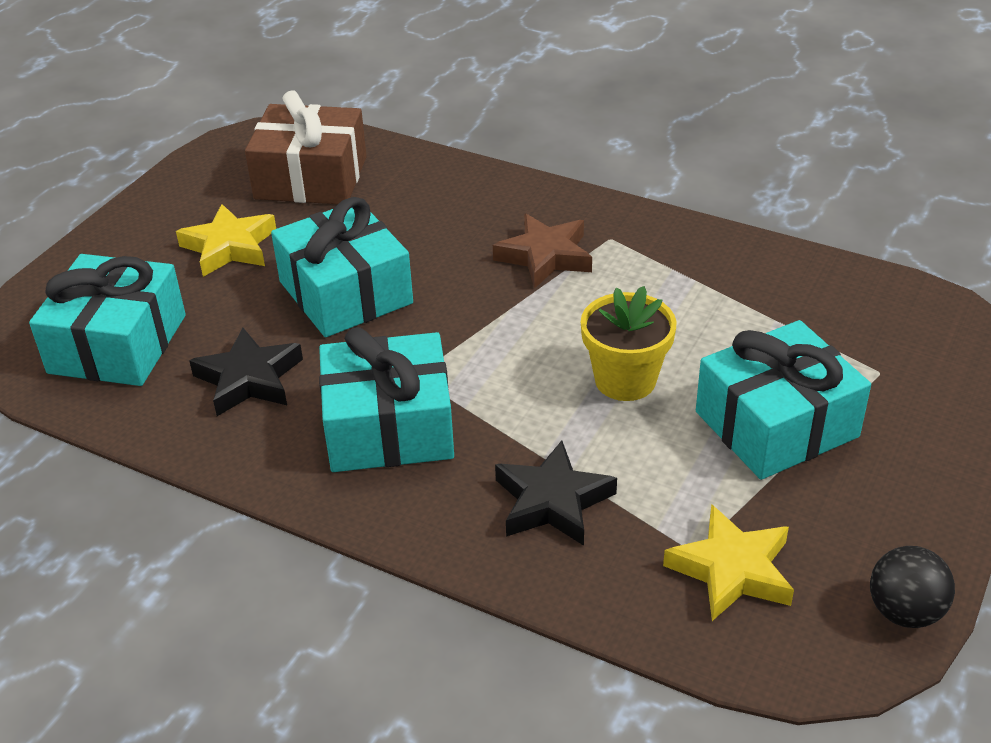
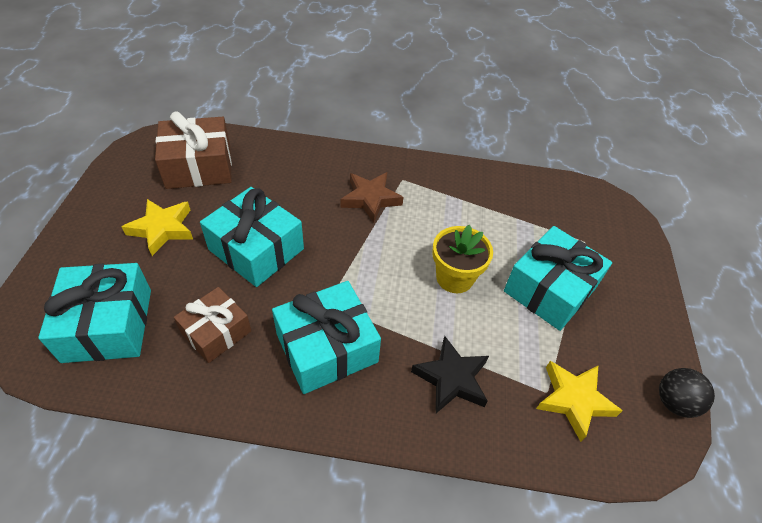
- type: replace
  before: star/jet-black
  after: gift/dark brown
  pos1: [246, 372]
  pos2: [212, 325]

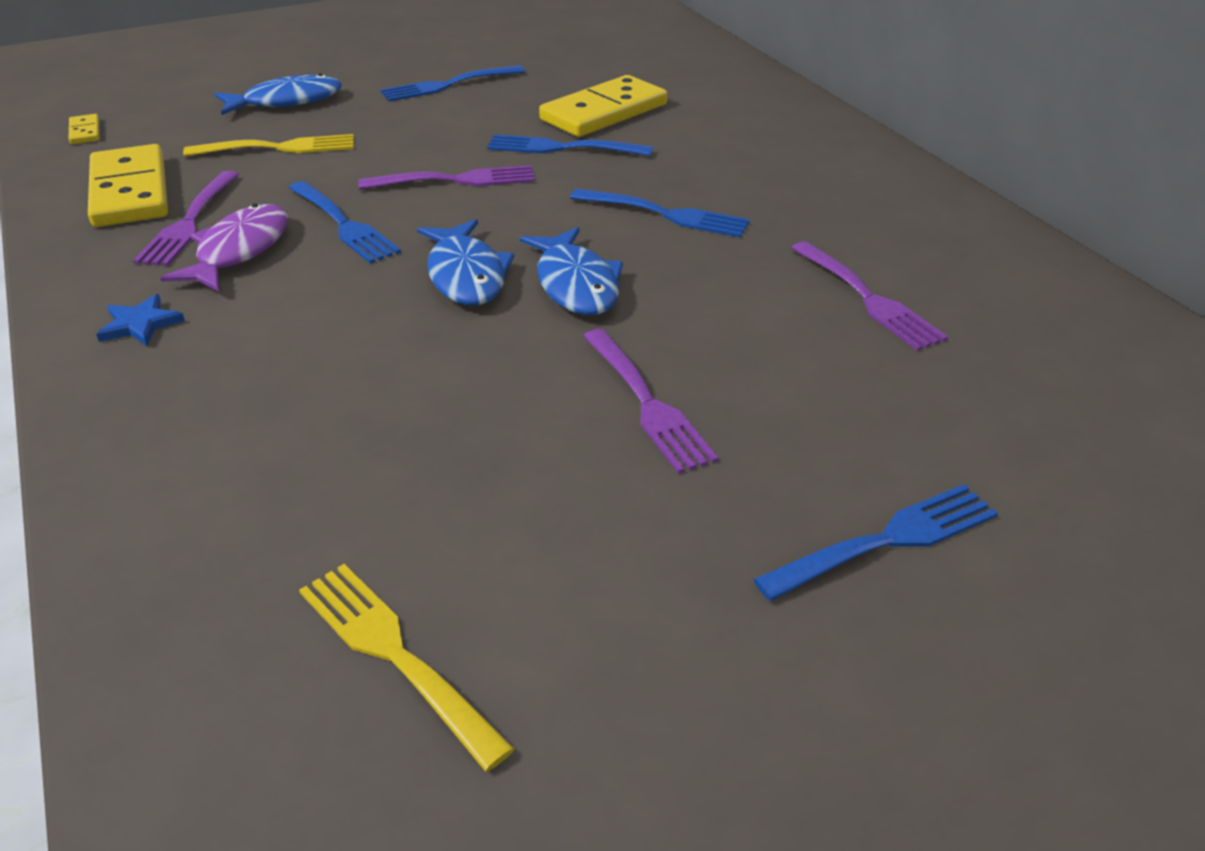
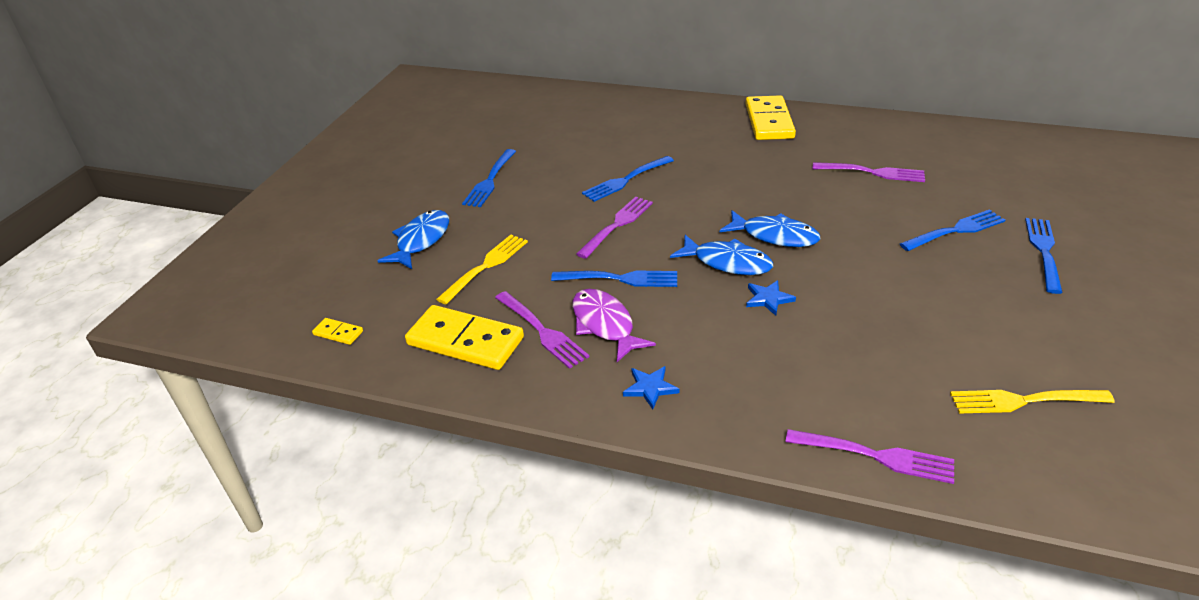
- type: move
  before: domino tile/golden
  pos1: [603, 106]
  pos2: [770, 117]
- type: move
  before: table fork/cobalt
  pos1: [660, 213]
  pos2: [953, 230]
- type: move
  before: table fork/violet
  pos1: [651, 401]
  pos2: [870, 456]
- type: insert
  after: star/cobalt
  pos2: [771, 298]

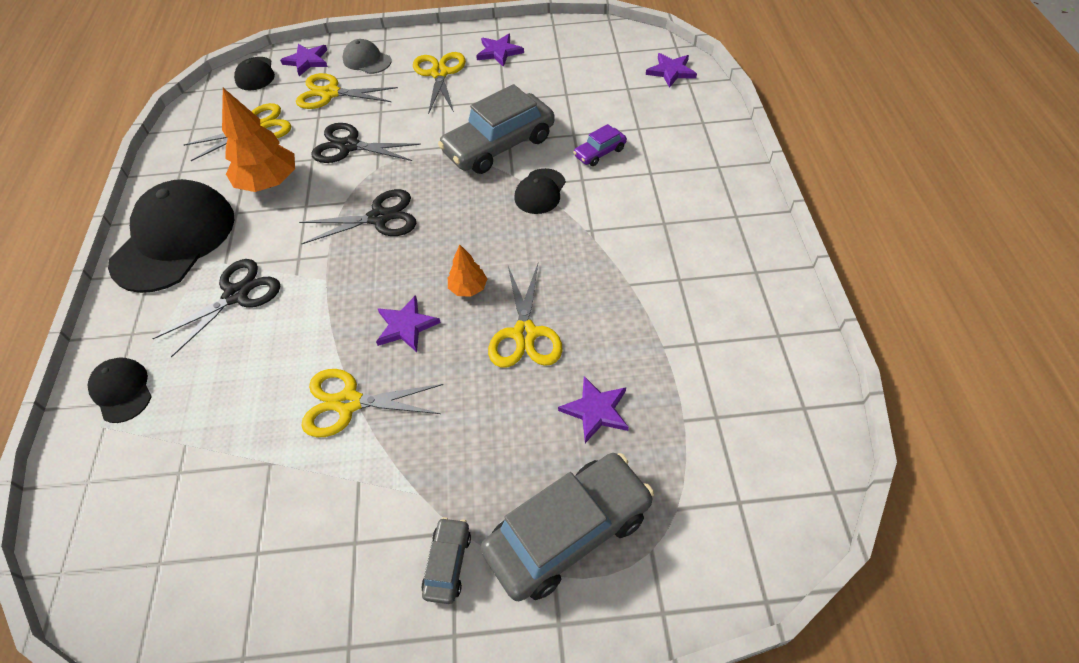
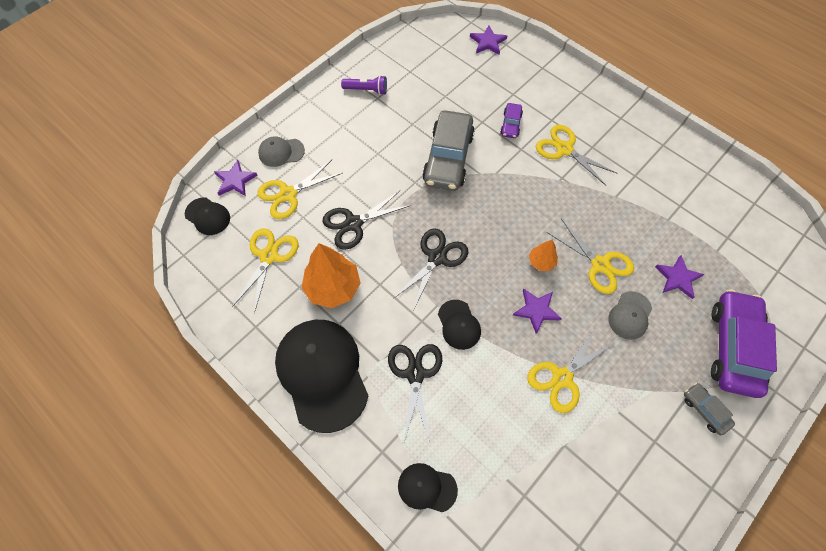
- type: move
  before: shears/golden
  pos1: [439, 83]
  pos2: [577, 155]
- type: replace
  before: star/violet
  after: torch/violet
  pos1: [500, 50]
  pos2: [364, 85]
- type: recolor
  before: automobile/grey
  after: automobile/violet
  pos1: [567, 527]
  pos2: [744, 343]
- type: move
  before: peaked cap/jet-black
  pos1: [540, 191]
  pos2: [459, 325]
- type: insert
  after: peaked cap/grey
  pos2: [630, 315]

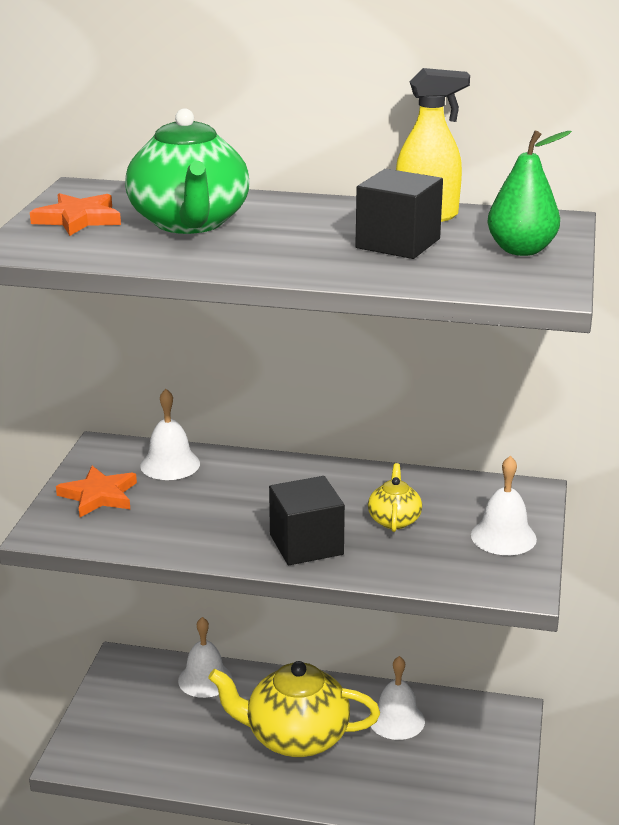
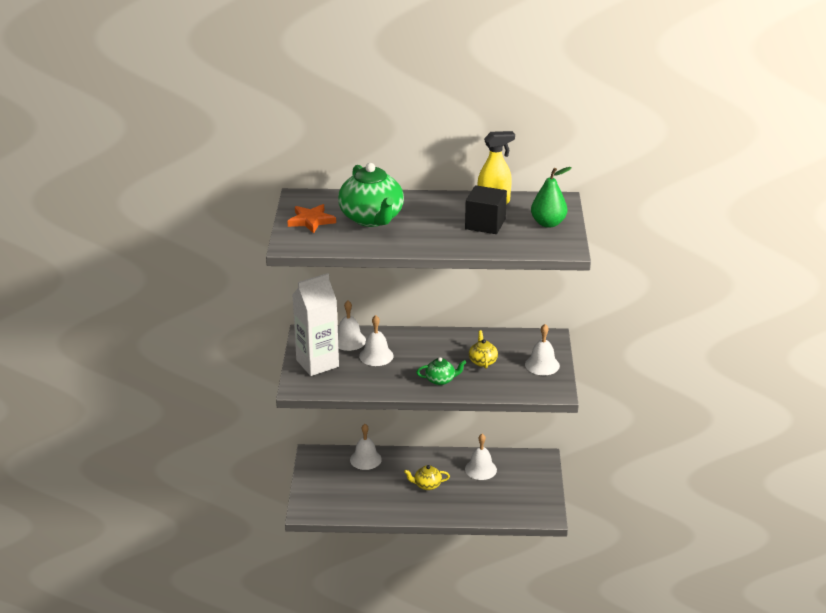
- type: replace
  before: star/orange
  after: milk carton/snow-white
  pos1: [96, 491]
  pos2: [315, 324]
- type: resize
  before: teapot/golden
  pos1: [294, 709]
  pos2: [427, 477]
  scale: 0.48
- type: replace
  before: cube/jet-black
  after: teapot/green
  pos1: [307, 520]
  pos2: [441, 371]
- type: insert
  after: bell/snow-white
  pos2: [376, 340]

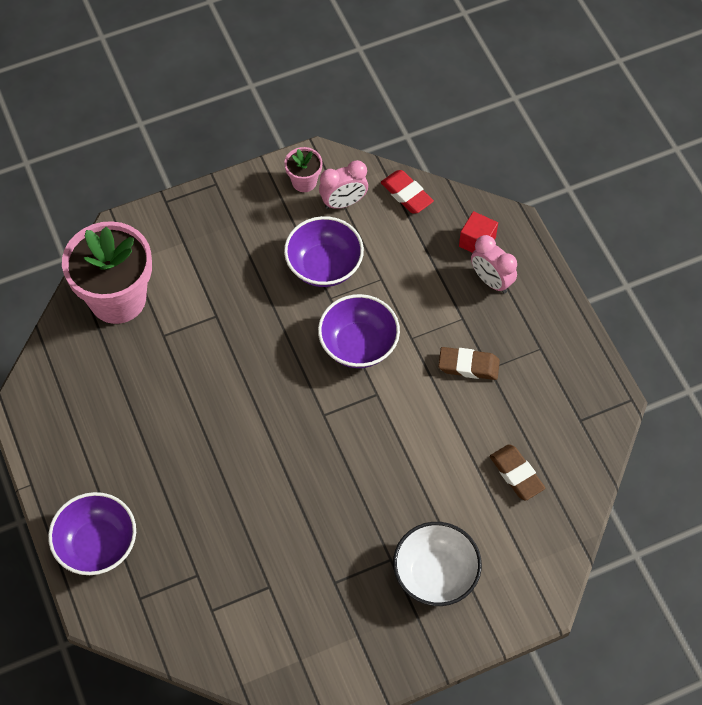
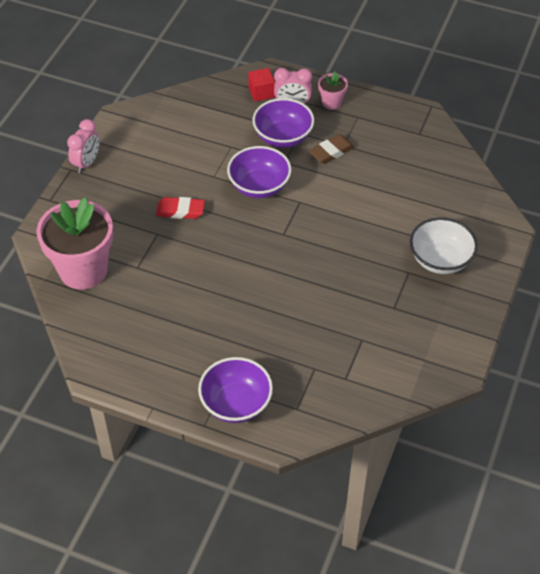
- type: move
  before: serving bowl/violet
  pos1: [324, 251]
  pos2: [283, 123]
- type: move
  before: flower pot/rose-pink
  pos1: [303, 169]
  pos2: [333, 90]
- type: move
  before: bedside clock/rose-pink
  pos1: [343, 184]
  pos2: [83, 146]
- type: move
  before: gum eraser/red
  pos1: [407, 191]
  pos2: [180, 208]
- type: delete
  before: gum eraser/dark brown
  pos1: [517, 472]

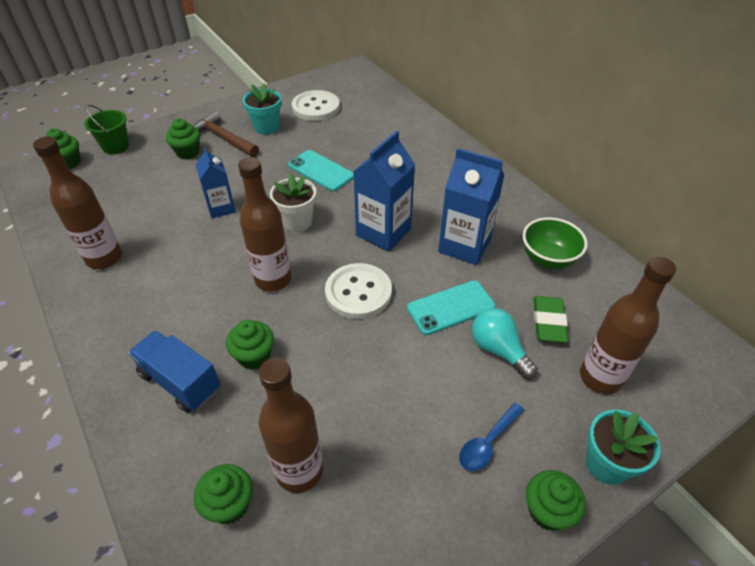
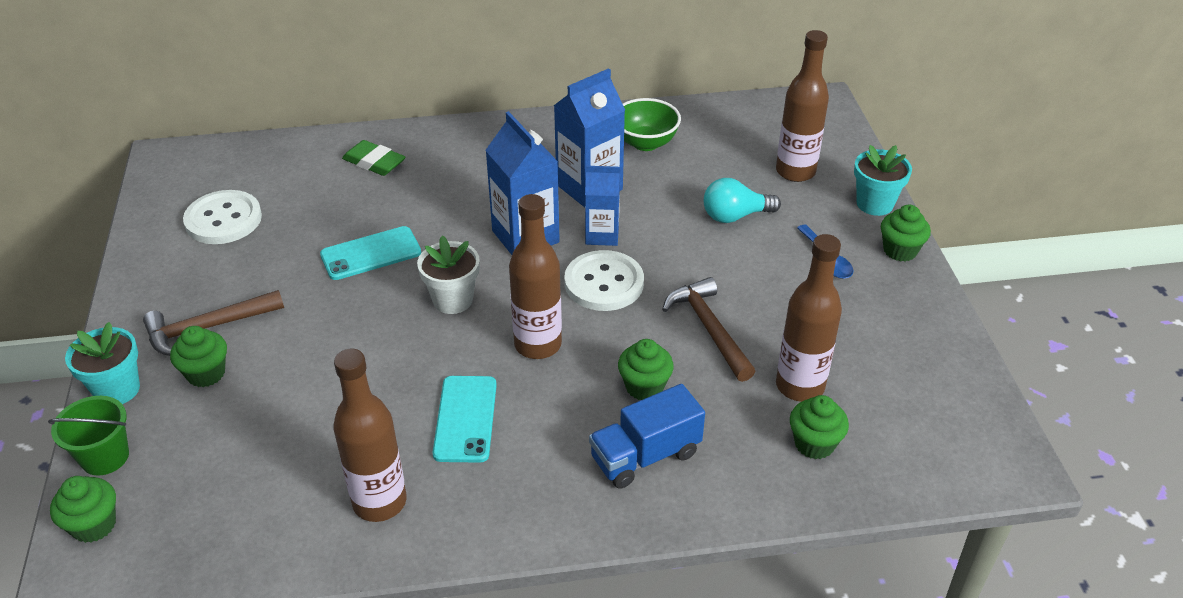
- type: move
  before: milk carton/cobalt
  pos1: [216, 182]
  pos2: [602, 206]
- type: move
  before: flower pot/teal
  pos1: [262, 109]
  pos2: [102, 363]
- type: move
  before: mobile phone/teal
  pos1: [451, 307]
  pos2: [465, 419]
- type: move
  before: gum eraser/green
  pos1: [551, 319]
  pos2: [374, 158]
- type: insert
  after: claw hammer/dark brown
  pos2: [708, 329]

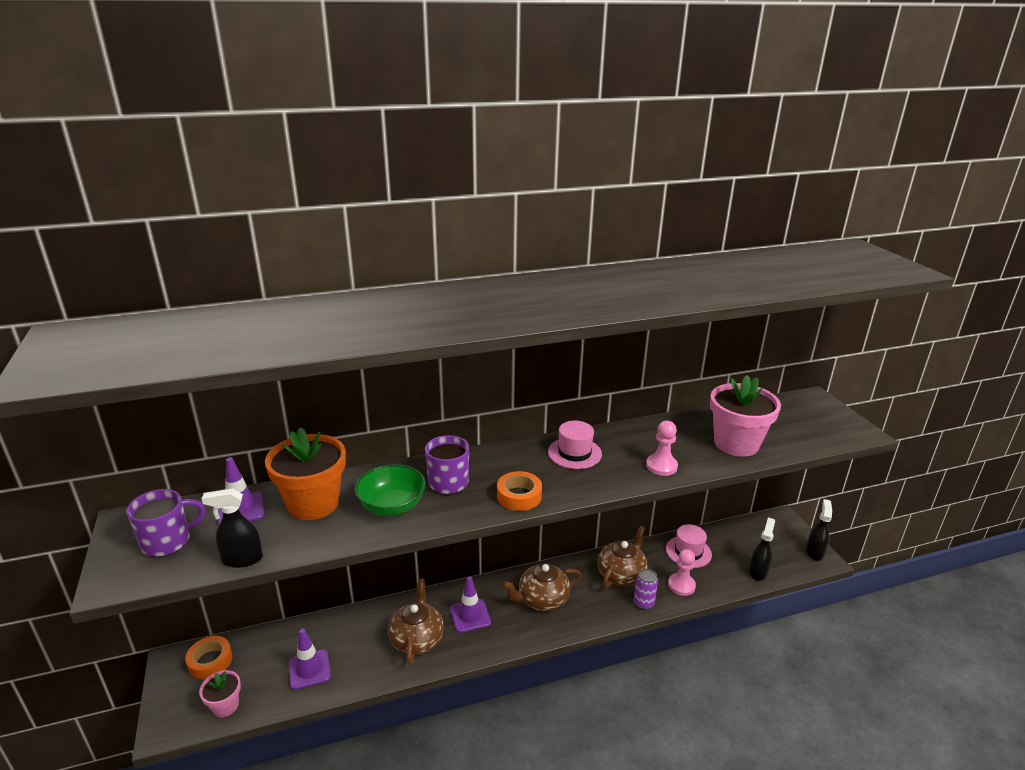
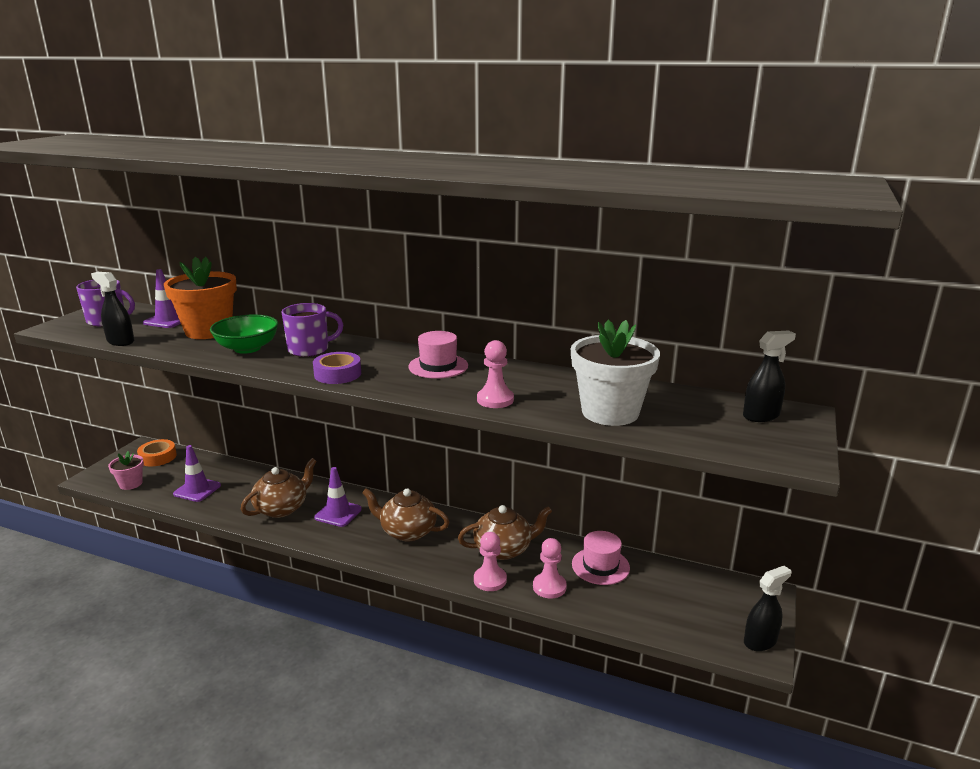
- type: recolor
  before: sticky tape/orange
  after: sticky tape/violet
  pos1: [519, 491]
  pos2: [337, 368]
- type: replace
  before: can/violet
  after: game pawn/rose-pink
  pos1: [646, 589]
  pos2: [490, 561]
- type: recolor
  before: flower pot/rose-pink
  after: flower pot/snow-white
  pos1: [745, 416]
  pos2: [615, 373]
- type: move
  before: spray cleaner/jet-black
  pos1: [762, 549]
  pos2: [769, 376]

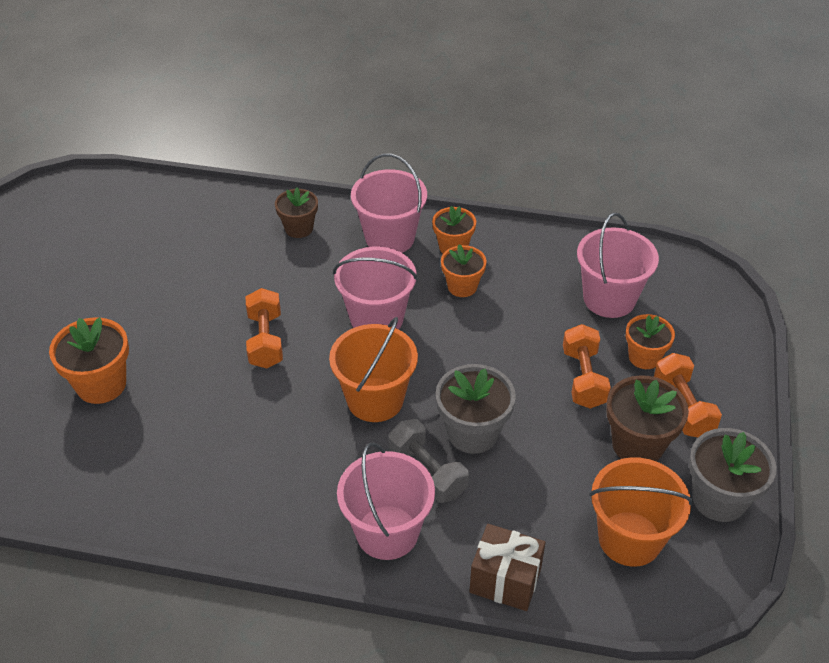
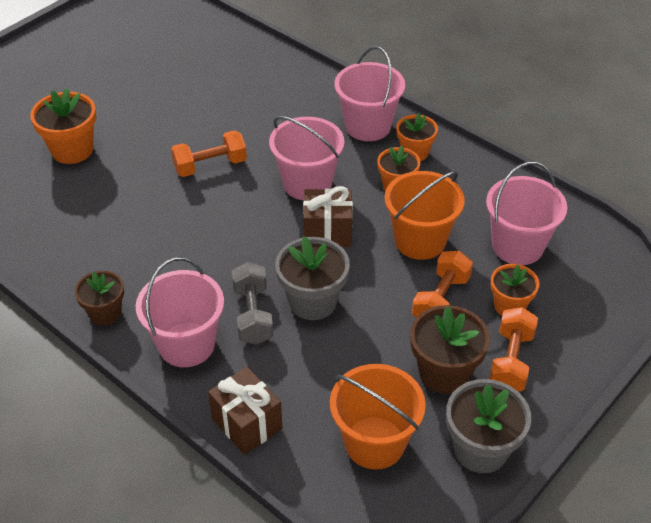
- type: rotate
  before: free weight/orange
  pos1: [264, 328]
  pos2: [209, 153]
  turn: 45
- type: move
  before: flower pot/dark brown
  pos1: [296, 213]
  pos2: [99, 298]
- type: move
  before: sand bucket/orange
  pos1: [373, 369]
  pos2: [425, 215]
- type: insert
  after: gift/dark brown
  pos2: [328, 216]

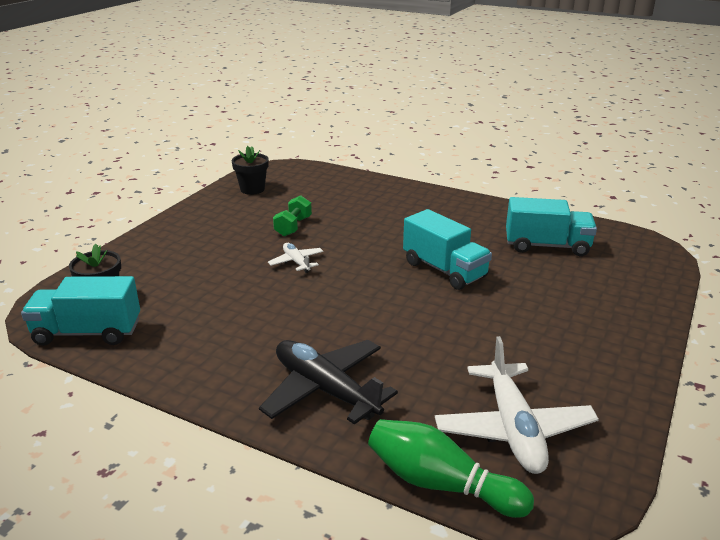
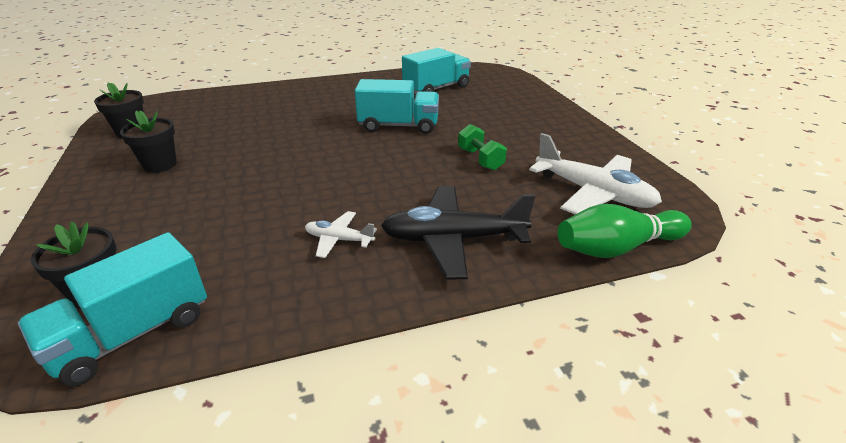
- type: move
  before: toy plane/snow-white
  pos1: [295, 258]
  pos2: [341, 234]
- type: move
  before: free weight/green
  pos1: [292, 216]
  pos2: [482, 147]
- type: insert
  after: flower pot/jet-black
  pos2: [148, 142]

